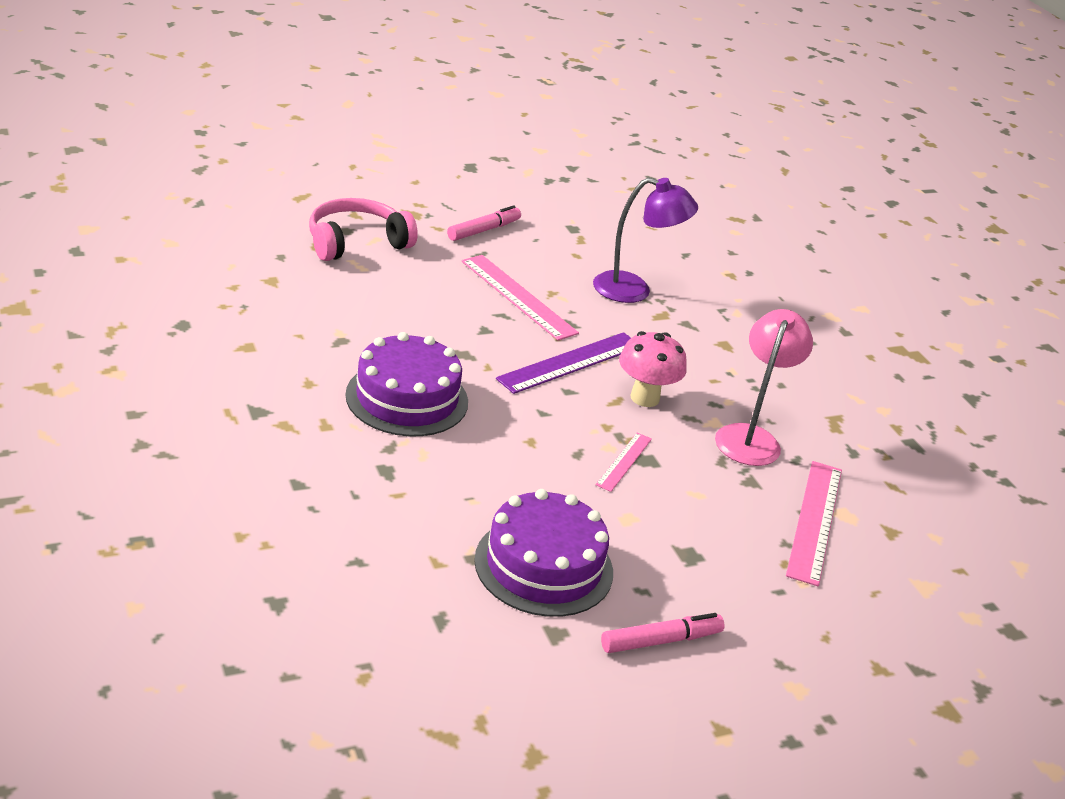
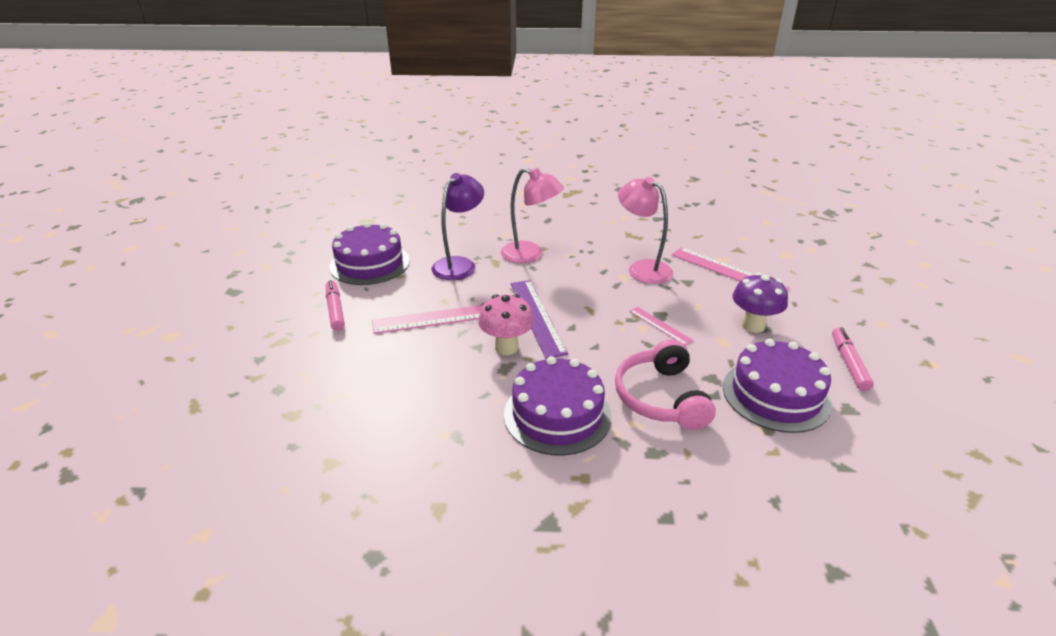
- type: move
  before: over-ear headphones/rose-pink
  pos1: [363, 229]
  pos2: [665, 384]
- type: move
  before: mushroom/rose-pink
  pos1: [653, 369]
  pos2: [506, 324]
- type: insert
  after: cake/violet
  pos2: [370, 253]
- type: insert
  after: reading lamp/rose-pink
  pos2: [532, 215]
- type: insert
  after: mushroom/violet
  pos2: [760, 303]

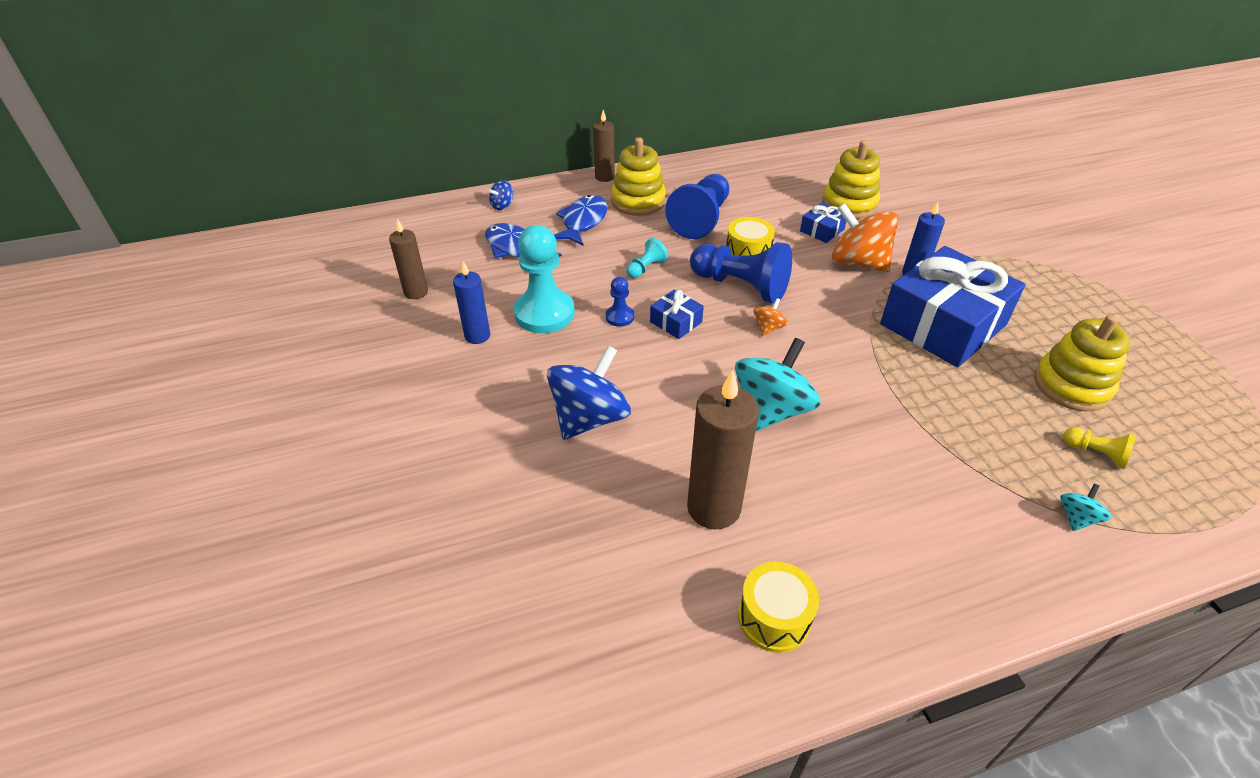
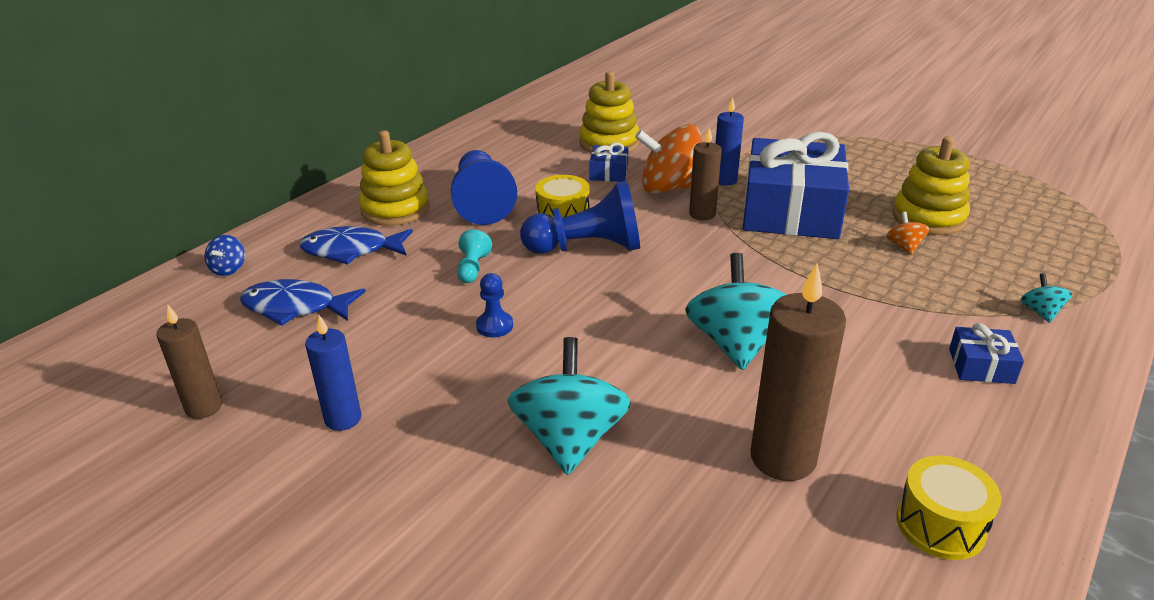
- type: delete
  before: game pawn/teal
  pos1: [544, 279]
- type: recolor
  before: whirligig/cobalt
  after: whirligig/teal
  pos1: [589, 393]
  pos2: [569, 406]
- type: rotate
  before: fish figure/cobalt
  pos1: [580, 220]
  pos2: [356, 245]
  turn: -75
- type: move
  before: wax candle/dark brown
  pos1: [604, 146]
  pos2: [705, 173]
- type: move
  before: gift/cobalt
  pos1: [677, 314]
  pos2: [986, 353]
- type: move
  before: whirligig/orange
  pos1: [771, 317]
  pos2: [907, 233]
- type: delete
  before: game pawn/golden
  pos1: [1099, 448]

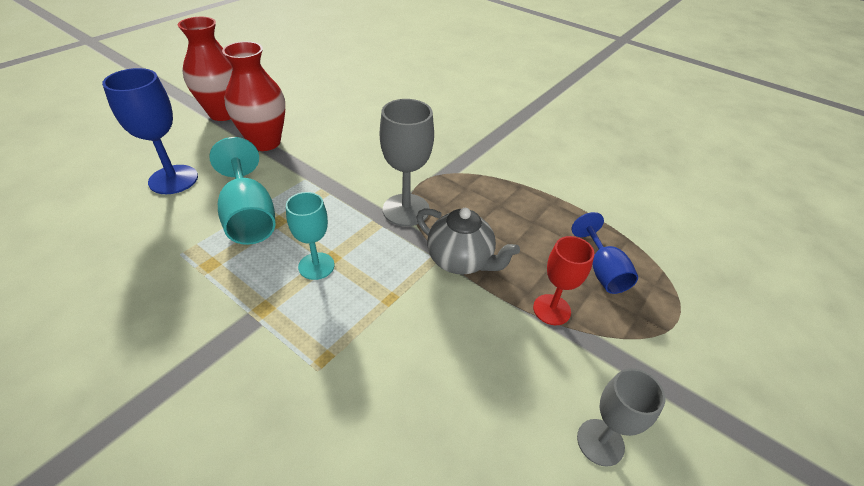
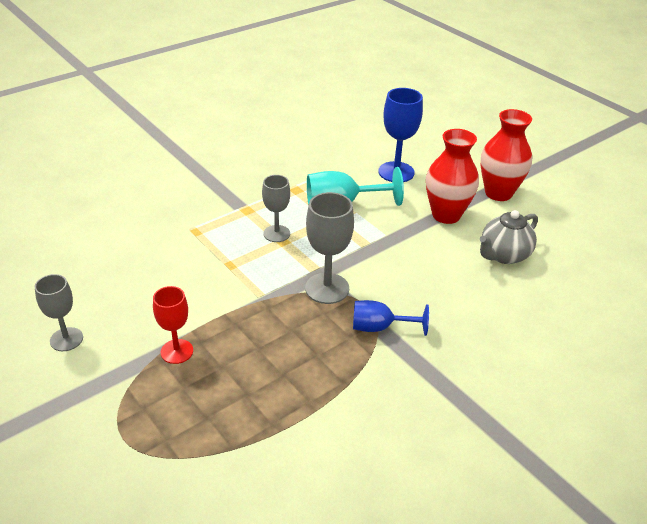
- type: recolor
  before: goblet/teal
  after: goblet/grey
  pos1: [310, 236]
  pos2: [276, 208]
- type: move
  before: teapot/grey
  pos1: [468, 241]
  pos2: [509, 237]
- type: move
  before: goblet/cobalt
  pos1: [604, 253]
  pos2: [391, 318]

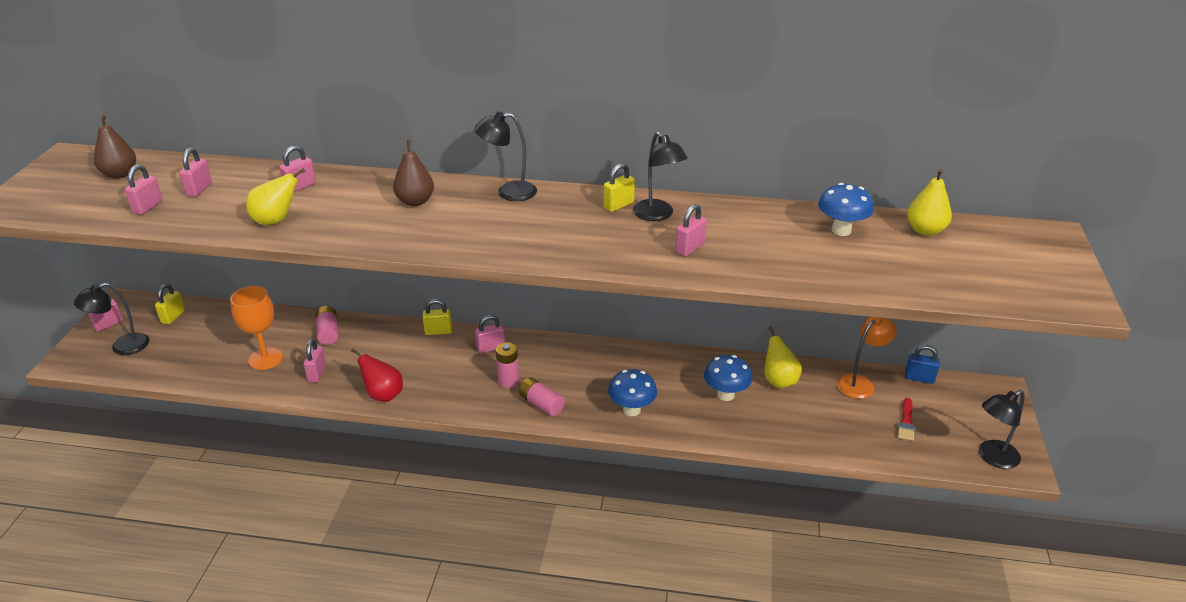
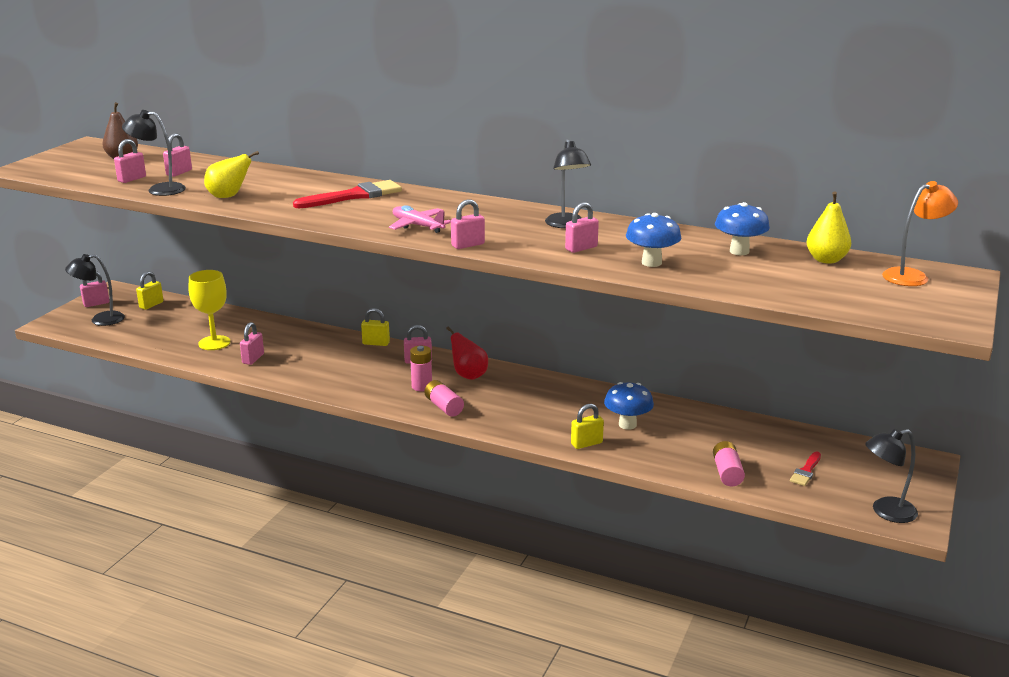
- type: recolor
  before: goblet/orange
  after: goblet/golden
  pos1: [256, 328]
  pos2: [209, 310]
- type: move
  before: small lock/rose-pink
  pos1: [297, 168]
  pos2: [468, 224]
- type: move
  before: AA battery/rose-pink
  pos1: [327, 325]
  pos2: [729, 463]
- type: move
  before: toy pear/red
  pos1: [377, 375]
  pos2: [467, 353]
- type: replace
  before: toy pear/dark brown
  after: brush/red
  pos1: [413, 173]
  pos2: [347, 194]
- type: move
  before: reading lamp/jet-black
  pos1: [505, 156]
  pos2: [154, 153]
- type: move
  before: small lock/golden
  pos1: [619, 187]
  pos2: [587, 426]
- type: move
  before: mushroom/cobalt
  pos1: [632, 392]
  pos2: [653, 240]
- type: delete
  before: toy pear/golden
  pos1: [783, 357]
- type: move
  before: reading lamp/orange
  pos1: [867, 358]
  pos2: [920, 233]
- type: delete
  before: small lock/cobalt
  pos1: [922, 364]
- type: insert
  after: toy plane/rose-pink
  pos2: [420, 219]

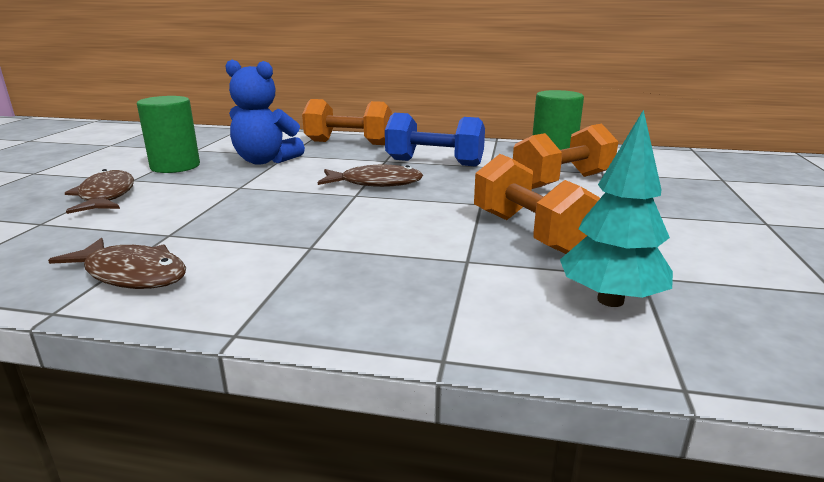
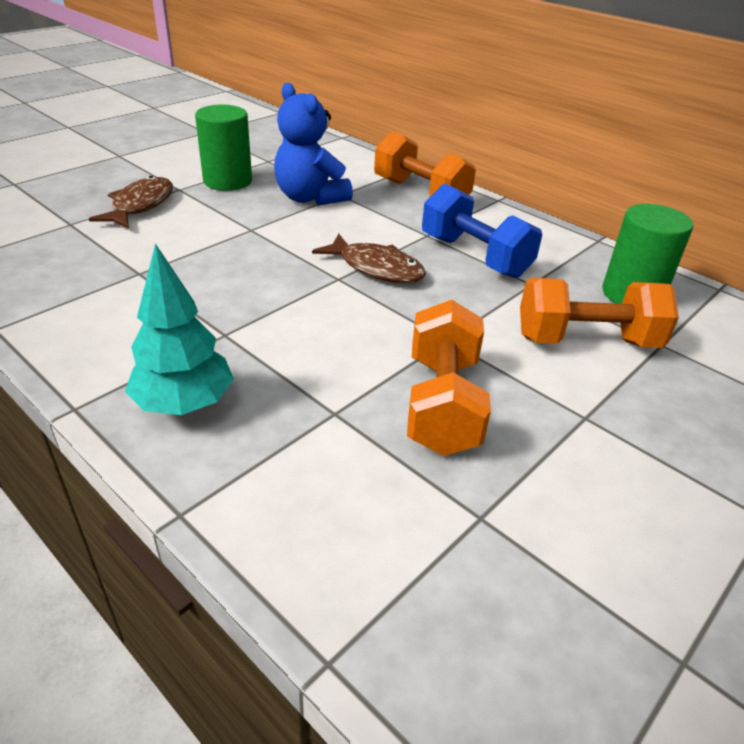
- type: delete
  before: fish figure/dark brown
  pos1: [117, 263]
- type: move
  before: toy tree/teal
  pos1: [616, 208]
  pos2: [179, 329]

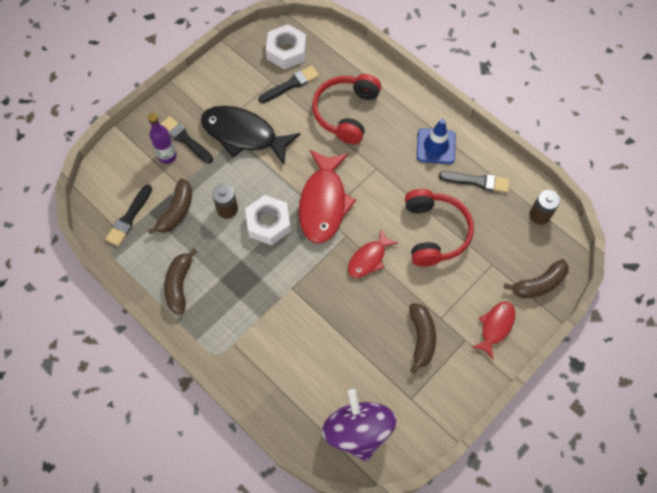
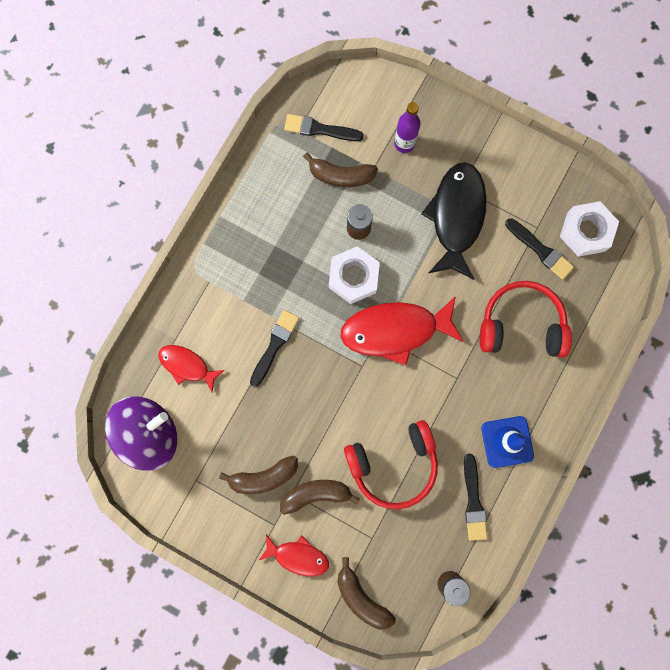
- type: move
  before: brush/jet-black
  pos1: [186, 139]
  pos2: [274, 348]
- type: move
  before: toy banana/dark brown
  pos1: [180, 282]
  pos2: [320, 497]
- type: move
  before: fish figure/red
  pos1: [373, 253]
  pos2: [191, 368]

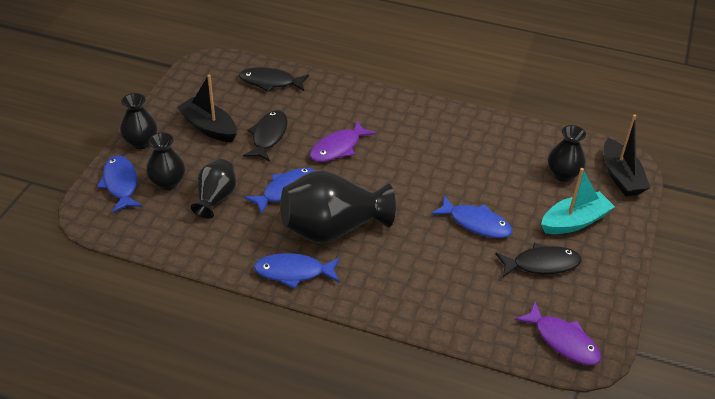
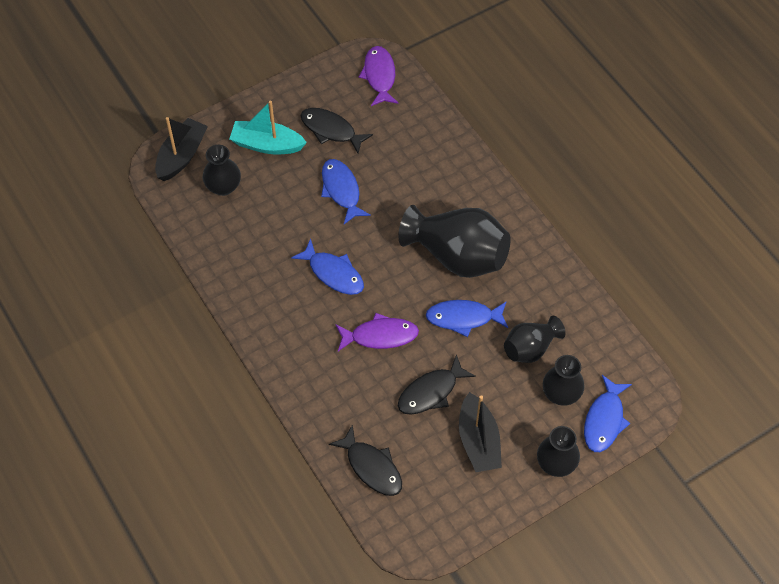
- type: move
  before: fish figure/cobalt
  pos1: [297, 271]
  pos2: [327, 266]

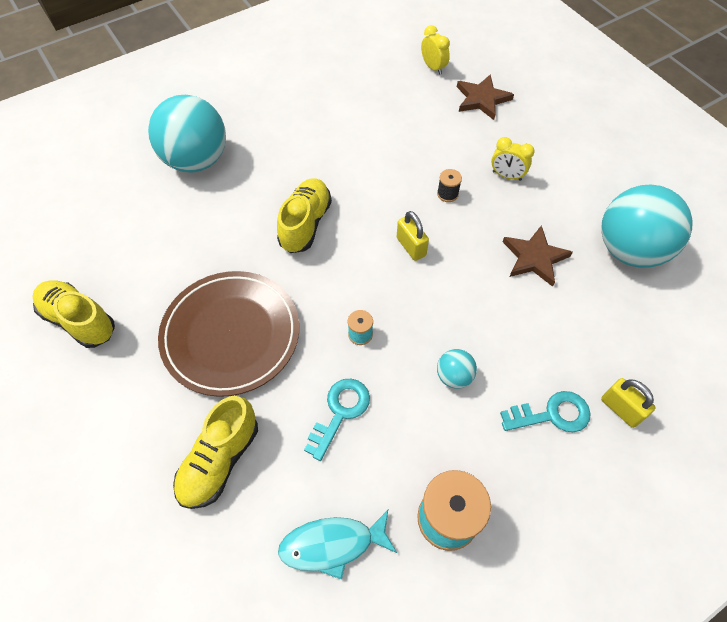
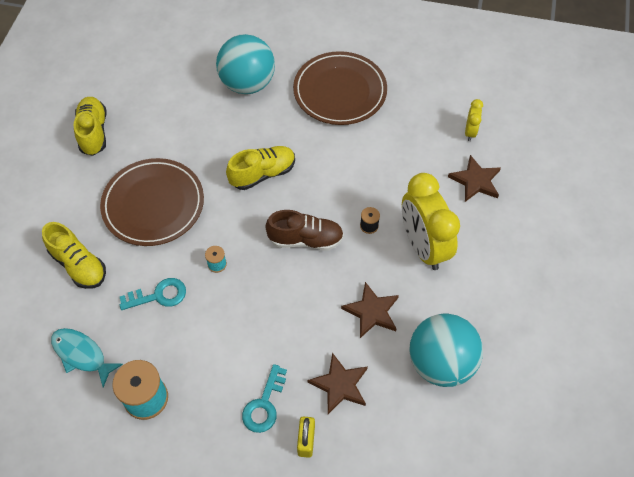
- type: rotate
  before: lace-up shoe/golden
  pos1: [215, 452]
  pos2: [74, 255]
  turn: -120
- type: replace
  before: small lock/golden
  after: lace-up shoe/dark brown
  pos1: [413, 236]
  pos2: [304, 230]
- type: delete
  before: play ball/teal
  pos1: [457, 369]
- type: resize
  before: bedside clock/golden
  pos1: [513, 159]
  pos2: [431, 221]
  scale: 2.22
- type: rotate
  before: door key/teal
  pos1: [545, 411]
  pos2: [264, 398]
  turn: 75
- type: insert
  after: flat dish/dark brown
  pos2: [340, 88]
- type: insert
  after: star/dark brown
  pos2: [338, 383]

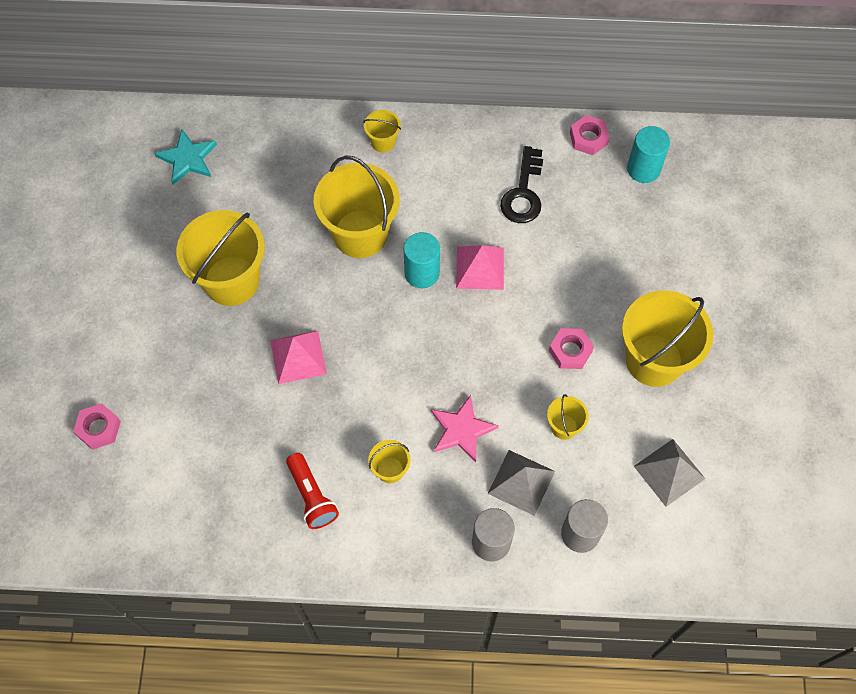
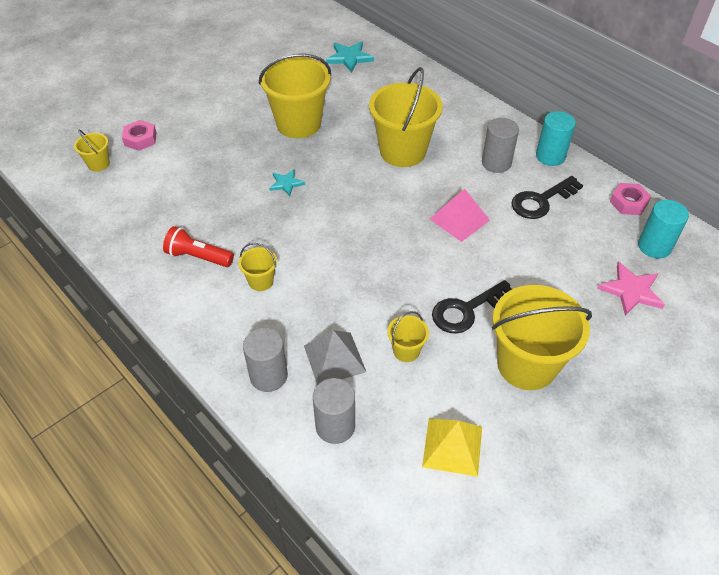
- type: replace
  before: pyramid/rose-pink
  after: star/teal
  pos1: [298, 357]
  pos2: [287, 182]
- type: rotate
  before: torch/red
  pos1: [312, 491]
  pos2: [198, 246]
  turn: 90
- type: move
  before: sand bucket/golden
  pos1: [382, 131]
  pos2: [92, 150]
- type: move
  before: cylinder/teal
  pos1: [422, 260]
  pos2: [556, 138]
- type: move
  before: star/rose-pink
  pos1: [465, 428]
  pos2: [631, 289]
- type: replace
  before: nut/rose-pink
  after: door key/jet-black
  pos1: [571, 348]
  pos2: [472, 307]
- type: recolor
  before: pyramid/grey
  after: pyramid/golden
  pos1: [669, 473]
  pos2: [452, 447]
- type: insert
  after: cylinder/grey
  pos2: [500, 145]

